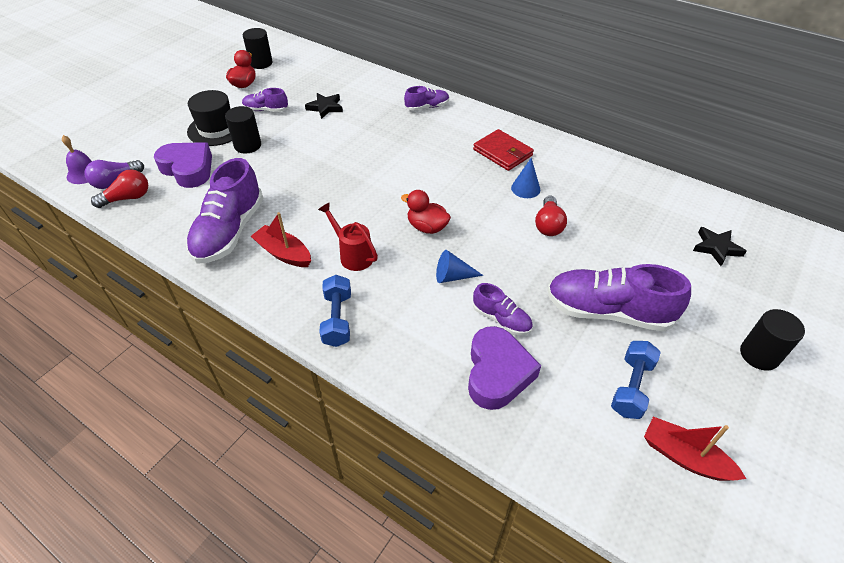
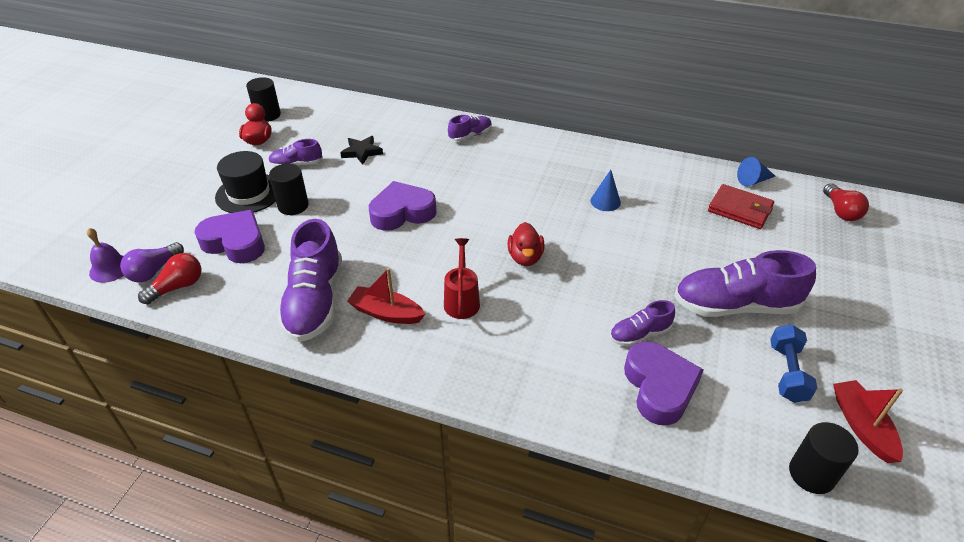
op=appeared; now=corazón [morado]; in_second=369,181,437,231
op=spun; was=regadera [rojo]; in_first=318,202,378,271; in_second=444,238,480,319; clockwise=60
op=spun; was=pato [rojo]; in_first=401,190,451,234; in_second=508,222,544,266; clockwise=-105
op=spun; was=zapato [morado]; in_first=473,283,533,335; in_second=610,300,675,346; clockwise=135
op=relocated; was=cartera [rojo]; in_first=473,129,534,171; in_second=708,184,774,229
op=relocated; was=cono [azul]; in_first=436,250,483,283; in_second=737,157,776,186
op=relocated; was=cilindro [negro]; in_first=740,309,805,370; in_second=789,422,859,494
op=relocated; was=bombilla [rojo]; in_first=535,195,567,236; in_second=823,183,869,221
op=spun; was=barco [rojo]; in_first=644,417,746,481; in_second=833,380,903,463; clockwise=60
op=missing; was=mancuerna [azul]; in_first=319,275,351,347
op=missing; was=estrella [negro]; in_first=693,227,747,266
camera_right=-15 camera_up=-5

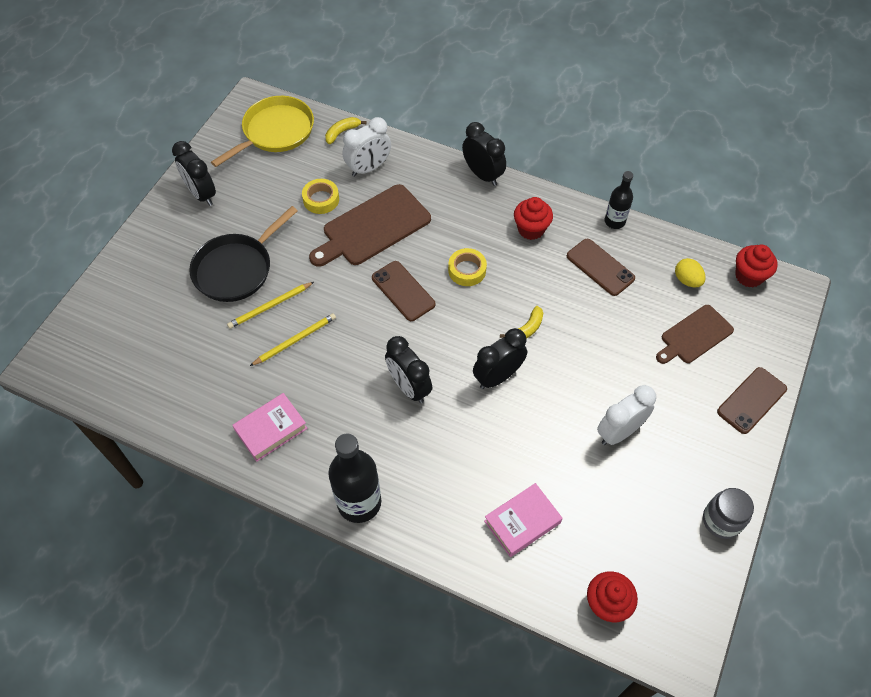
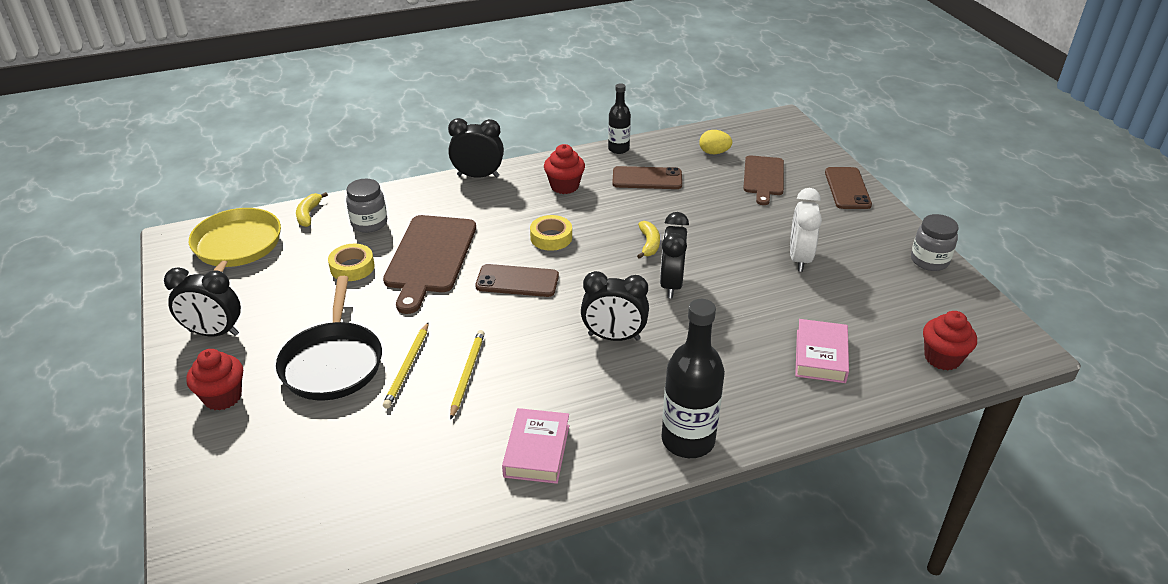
op=relocated; was=magdalena [rojo]; in_first=735,245,778,287; in_second=186,349,243,411
op=exchanged; was=despertador [blanco]; now=tarro [gris]; in_first=343,117,391,177; in_second=346,179,387,233
camera_right=-45 camera_up=-20

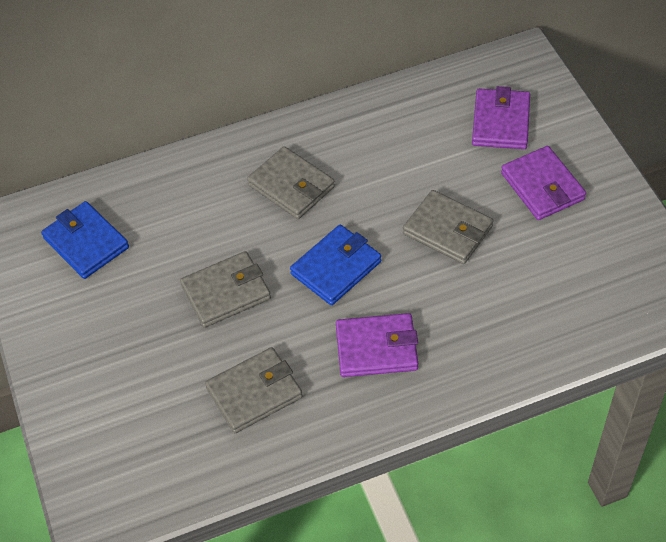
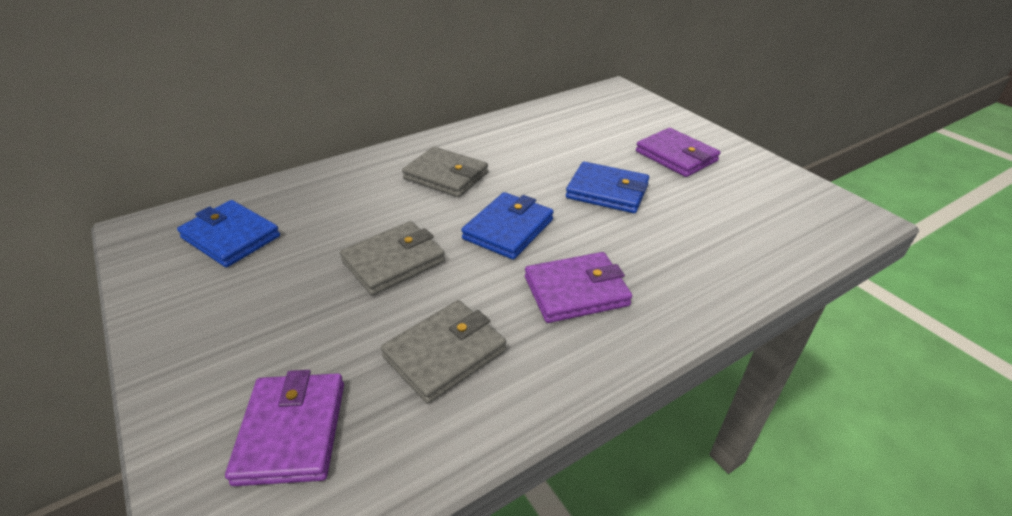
op=relocated; was=cartera [morado]; in_first=472,86,530,149; in_second=225,370,344,486
op=colour; was=cartera [gris]; now=cartera [azul]; in_first=403,190,493,264; in_second=566,162,649,213
camera_right=-15 camera_up=-15

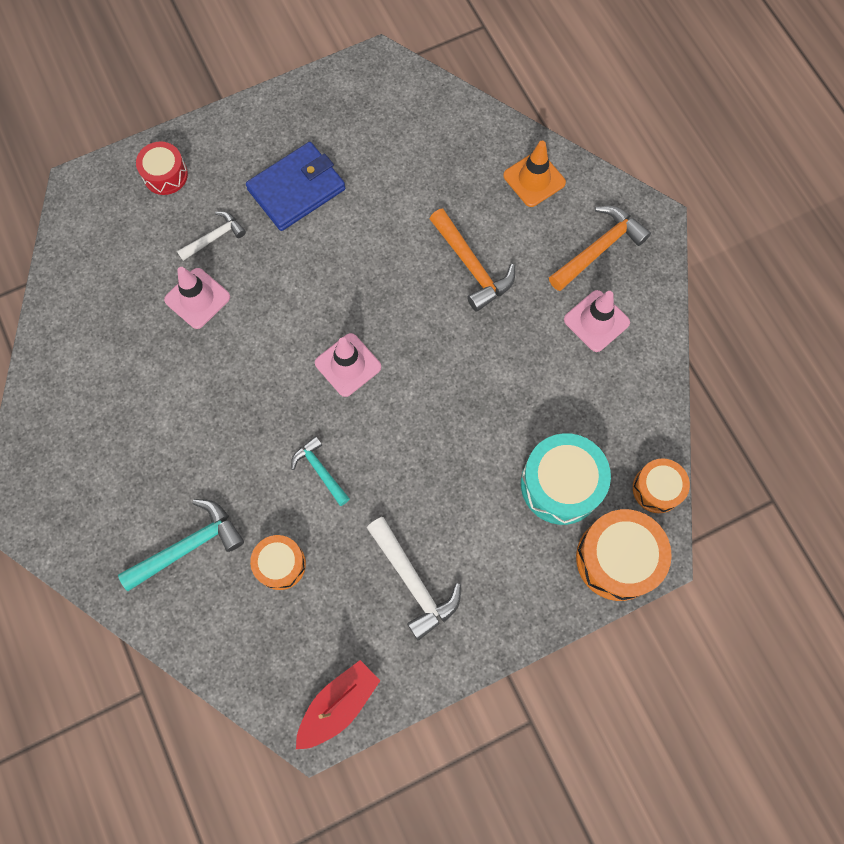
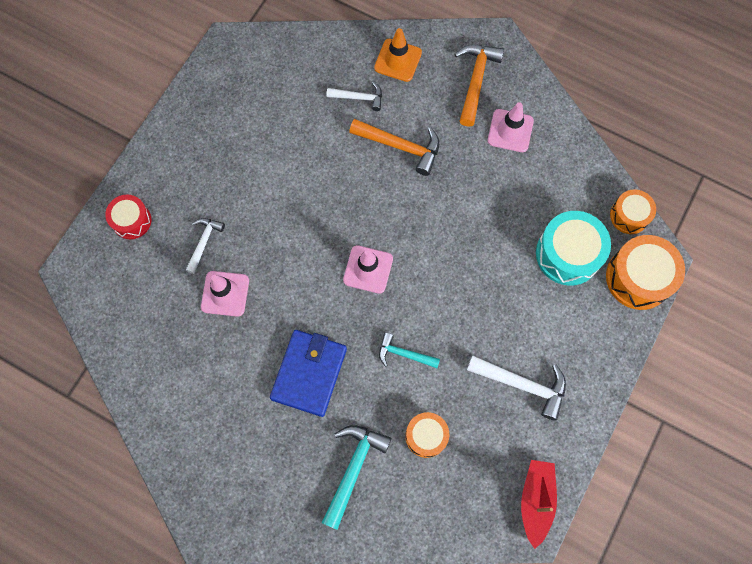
op=relocated; was=cartera [azul]; in_first=246,142,345,231; in_second=270,330,347,417
op=appeared; now=martillo [blanco]; in_second=327,82,382,111
camera_right=-35 camera_up=0

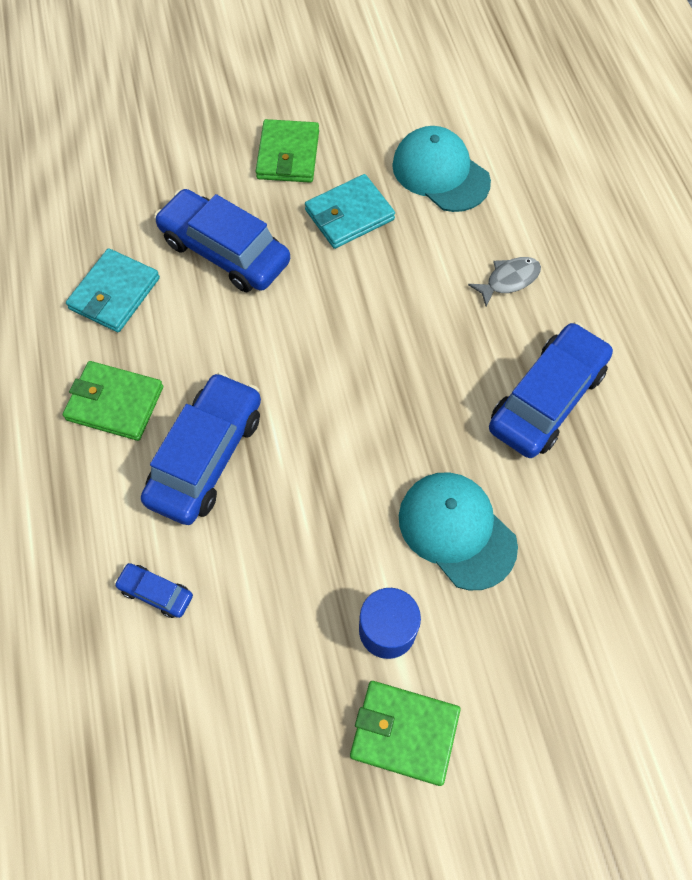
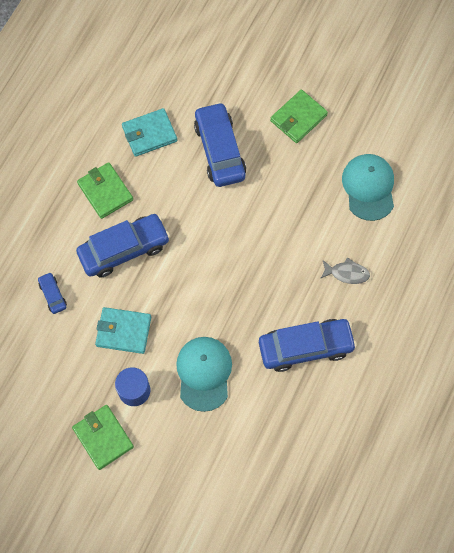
op=relocated; was=cartera [turquesa]; in_first=305,174,395,249; in_second=95,307,151,354
camera_right=40 camera_up=5

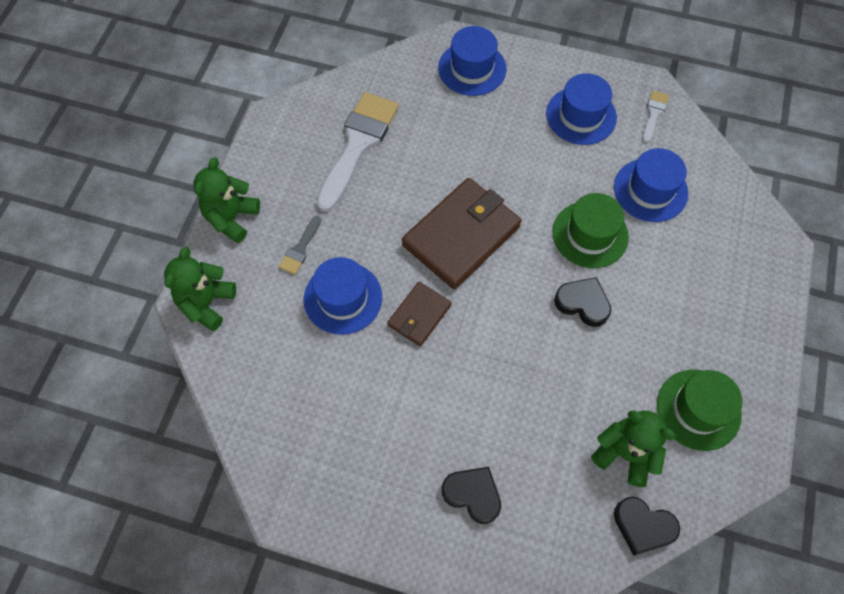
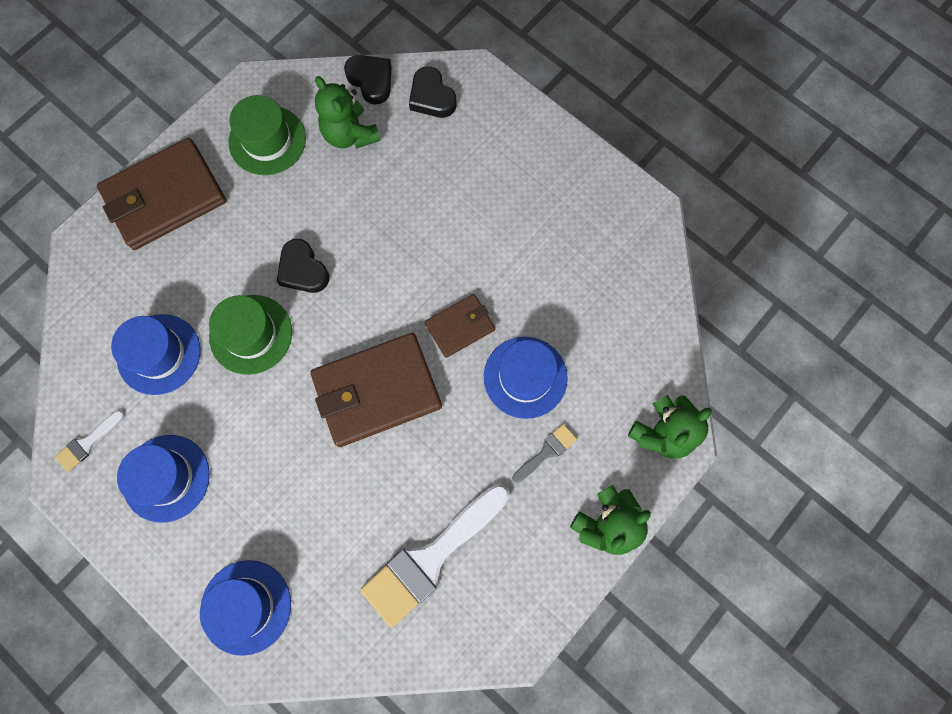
op=appeared; now=cartera [marrón]; in_second=97,138,226,250
op=relocated; was=corazón [negro]; in_first=442,467,501,524; in_second=409,66,456,118
camera_right=-155 camera_up=10

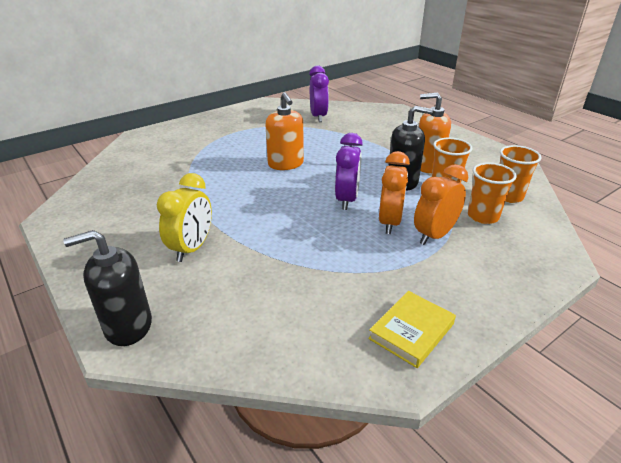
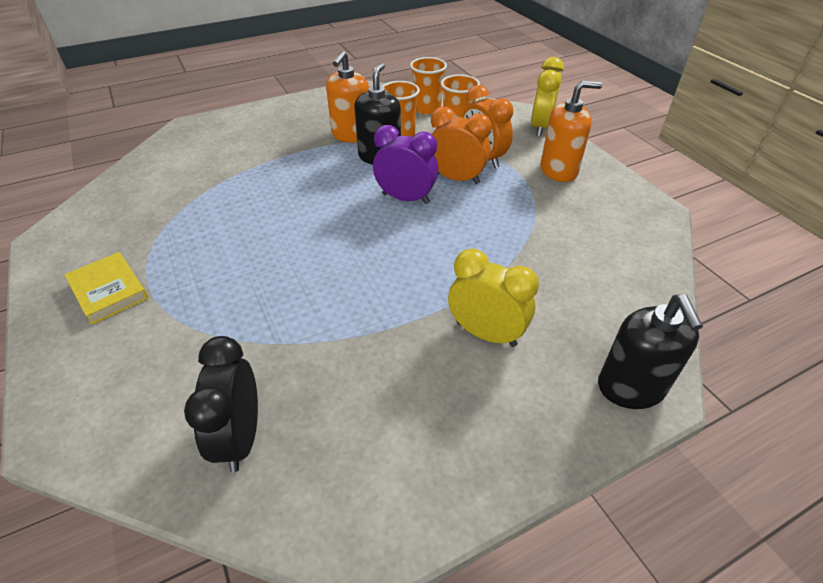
op=relocated; was=libro [amarillo]; in_first=368,291,456,368; in_second=64,252,148,325
op=appeared; now=despertador [negro]; in_second=184,336,258,472
op=appeared; now=despertador [amarillo]; in_second=531,57,564,136
op=relocated; was=dispensador de jabón [naranja]; in_first=265,92,304,170; in_second=540,81,602,182
op=missing; was=despertador [morado]; in_first=309,66,329,122
camera_right=-80 camera_up=10

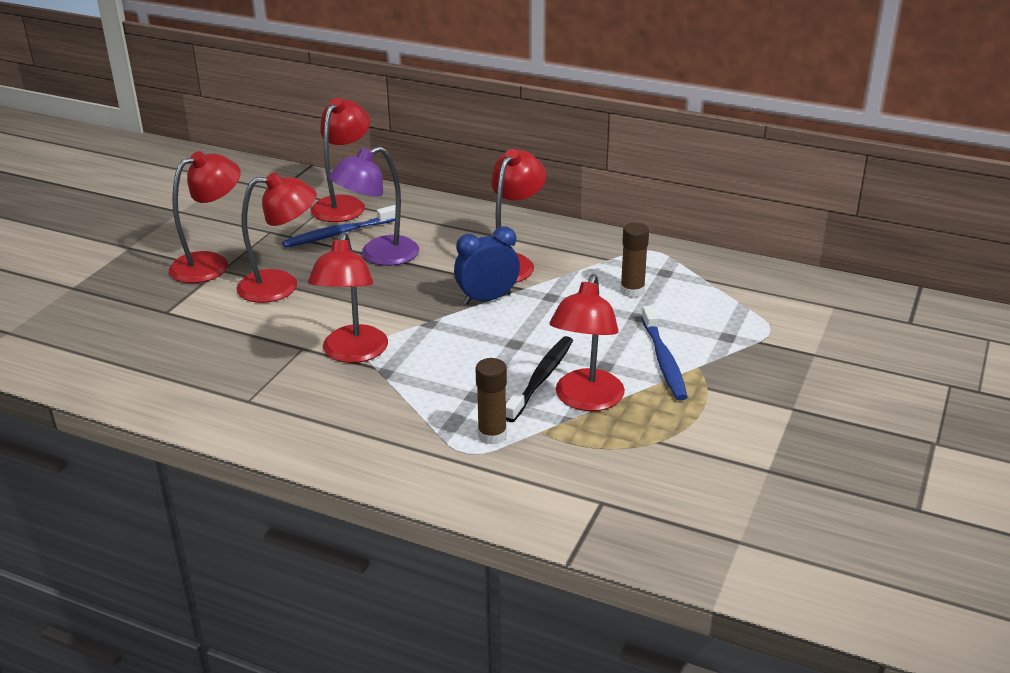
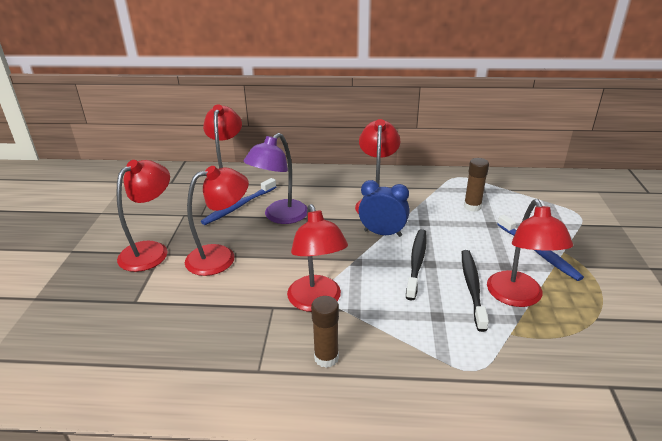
op=relocated; was=barra de pegamento [marrón]; in_first=475,358,507,445; in_second=311,296,339,368
op=spun; was=despertador [azul]; in_first=454,226,520,305; in_second=358,180,410,237; clockwise=60
op=appeared; now=cepillo de dientes [negro]; in_second=406,229,427,300
camera_right=-20 camera_up=0

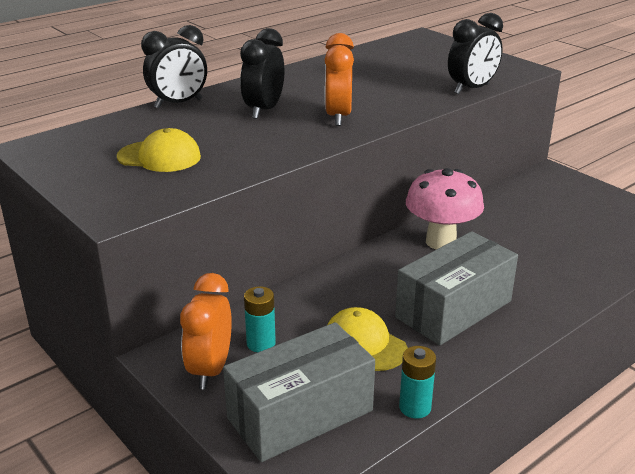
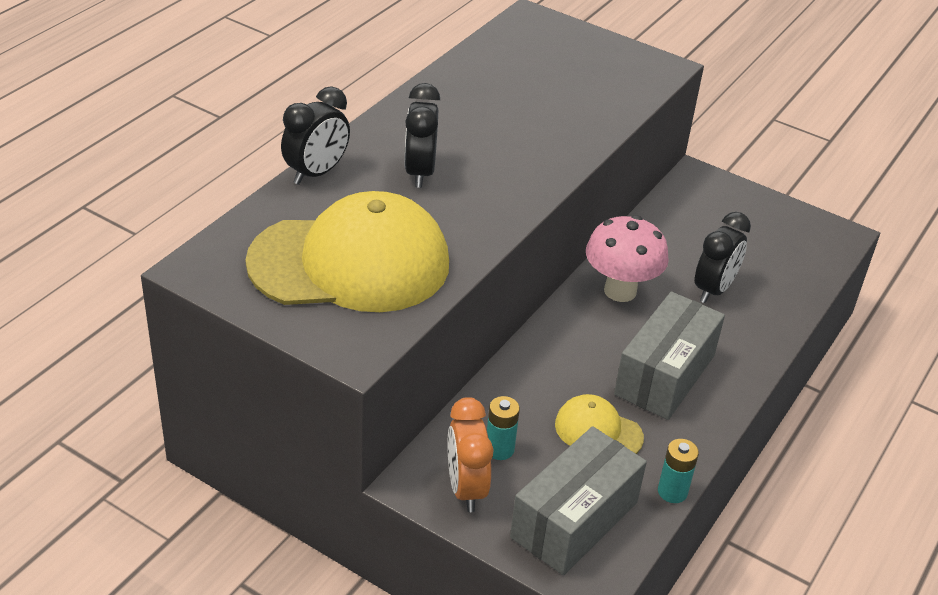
op=size; was=gorra [amarillo]; in_first=117,128,201,172; in_second=245,191,449,312; ratio=2.16
op=relocated; was=despertador [negro]; in_first=448,13,503,94; in_second=695,212,751,303
op=missing; was=despertador [naranja]; in_first=325,33,354,126
camera_right=-20 camera_up=10

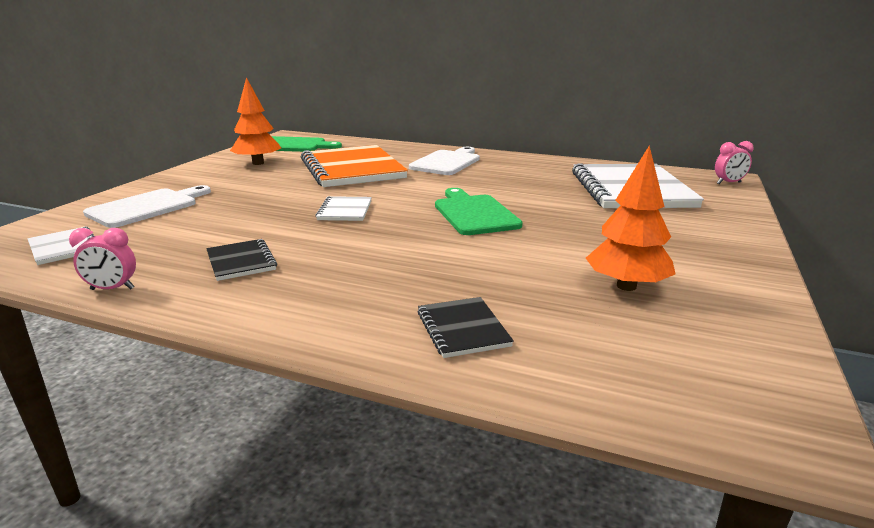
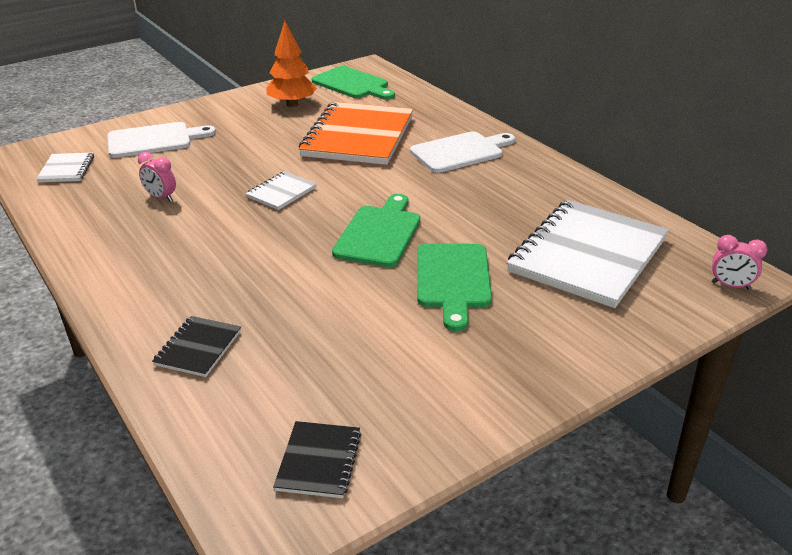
op=relocated; was=despertador [rosa]; in_first=69,228,136,290; in_second=138,152,176,202
op=relocated; was=cuaderno [negro]; in_first=206,239,277,281; in_second=273,421,361,498
op=appeared; now=tabla de cortar [verde]; in_second=417,243,492,331
op=missing; was=árbol [naranja]; in_first=586,146,675,291
camera_right=35 camera_up=10

